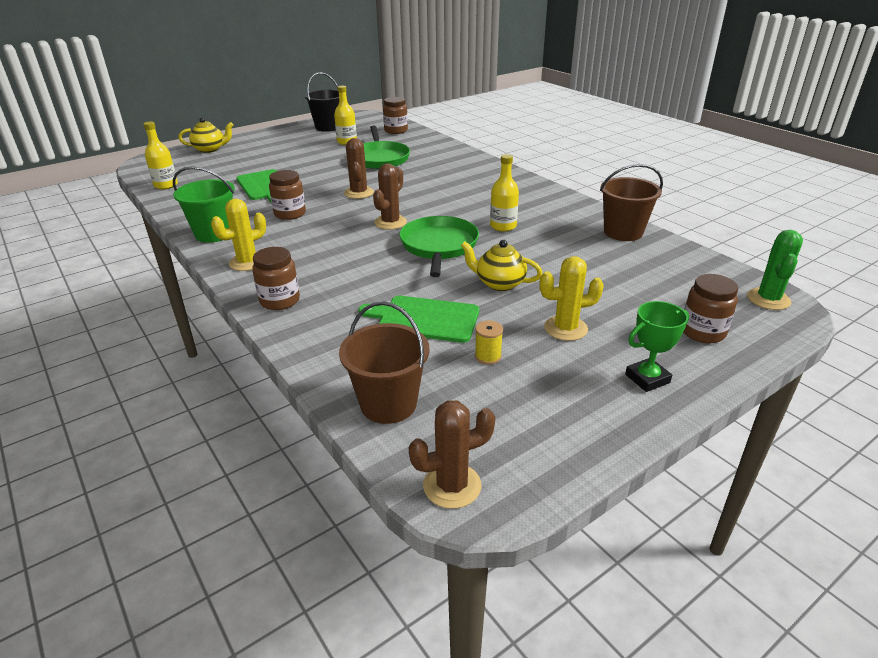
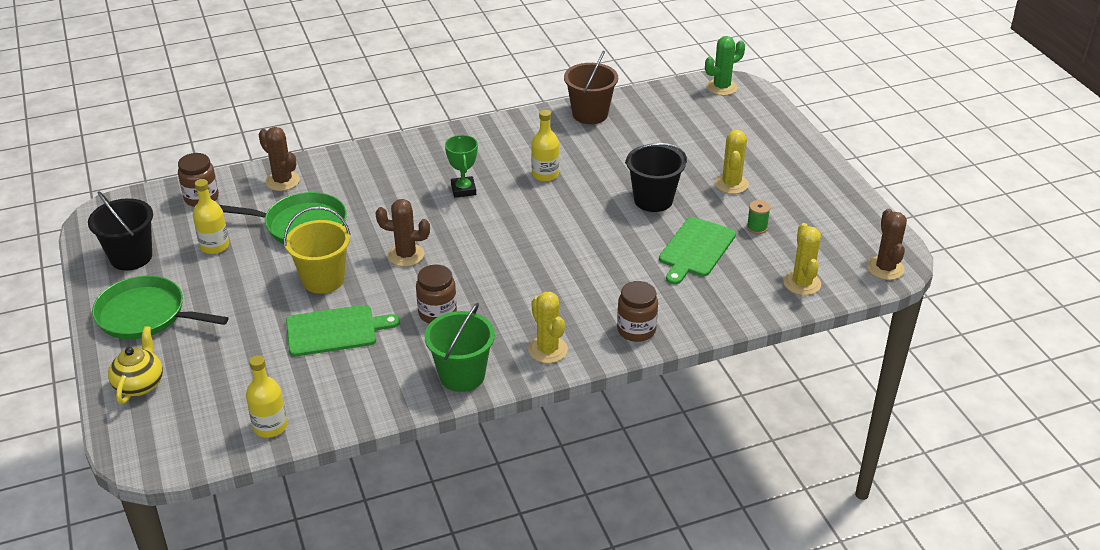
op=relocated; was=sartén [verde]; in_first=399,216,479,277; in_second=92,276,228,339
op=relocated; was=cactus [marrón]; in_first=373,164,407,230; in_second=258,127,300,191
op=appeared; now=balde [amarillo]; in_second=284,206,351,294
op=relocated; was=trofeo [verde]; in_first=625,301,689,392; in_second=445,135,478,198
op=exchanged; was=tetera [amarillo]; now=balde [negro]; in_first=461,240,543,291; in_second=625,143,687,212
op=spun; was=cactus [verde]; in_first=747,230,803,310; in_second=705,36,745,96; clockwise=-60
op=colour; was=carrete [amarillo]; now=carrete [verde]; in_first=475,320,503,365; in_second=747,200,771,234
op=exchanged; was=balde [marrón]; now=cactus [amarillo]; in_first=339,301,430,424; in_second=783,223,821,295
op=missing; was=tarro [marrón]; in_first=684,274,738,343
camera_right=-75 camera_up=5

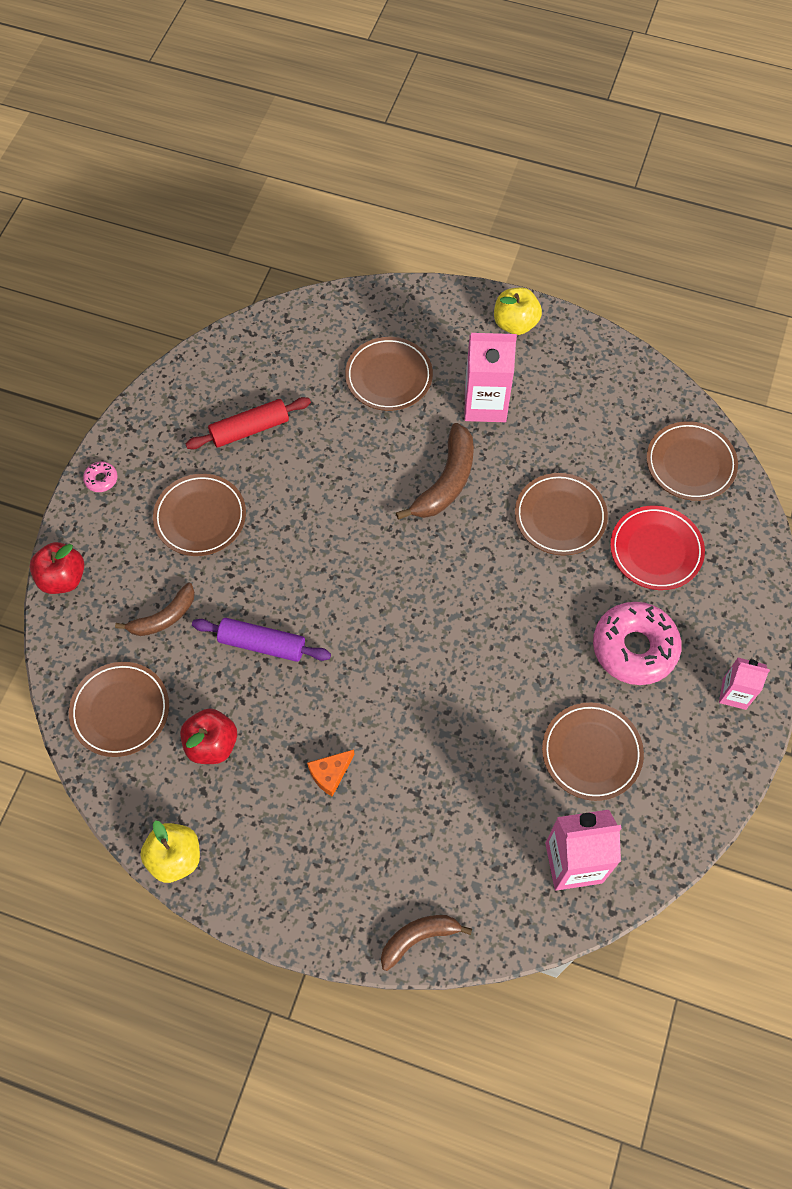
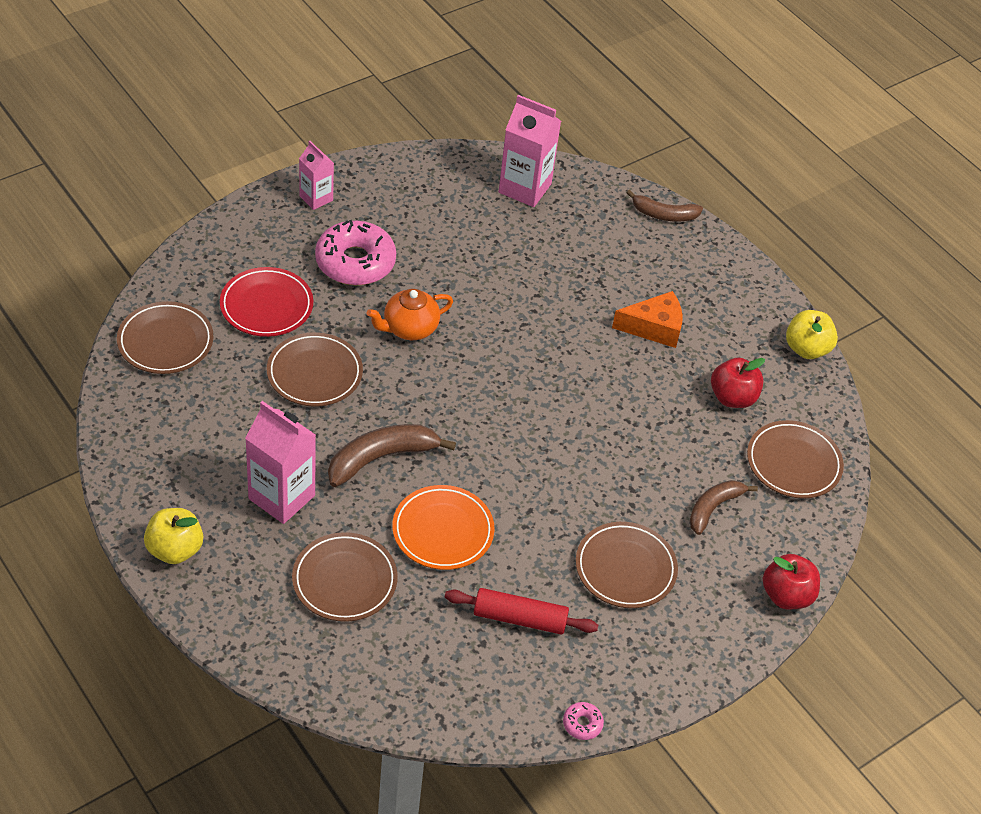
op=appeared; now=tetera [naranja]; in_second=367,289,453,340
op=appeared; now=plato [naranja]; in_second=392,485,495,570
op=relocated; was=rosquilla [rosa]; in_first=83,462,117,492; in_second=563,702,604,740
op=size; was=queso [naranja]; in_first=307,750,354,797; in_second=612,291,683,348; ratio=1.54
op=spun; was=plátano [marrón]; in_first=115,582,195,636; in_second=689,480,758,535; clockwise=-45
op=missing; was=rodillo [morado]; in_first=192,618,331,662
op=missing; was=plato [marrón]; in_first=542,703,644,801
camera_right=-150 camera_up=-15

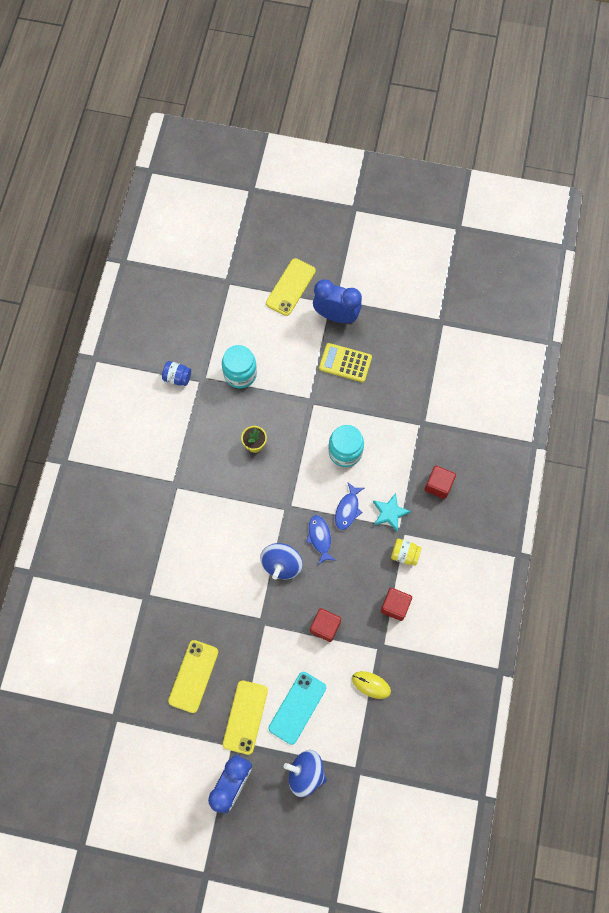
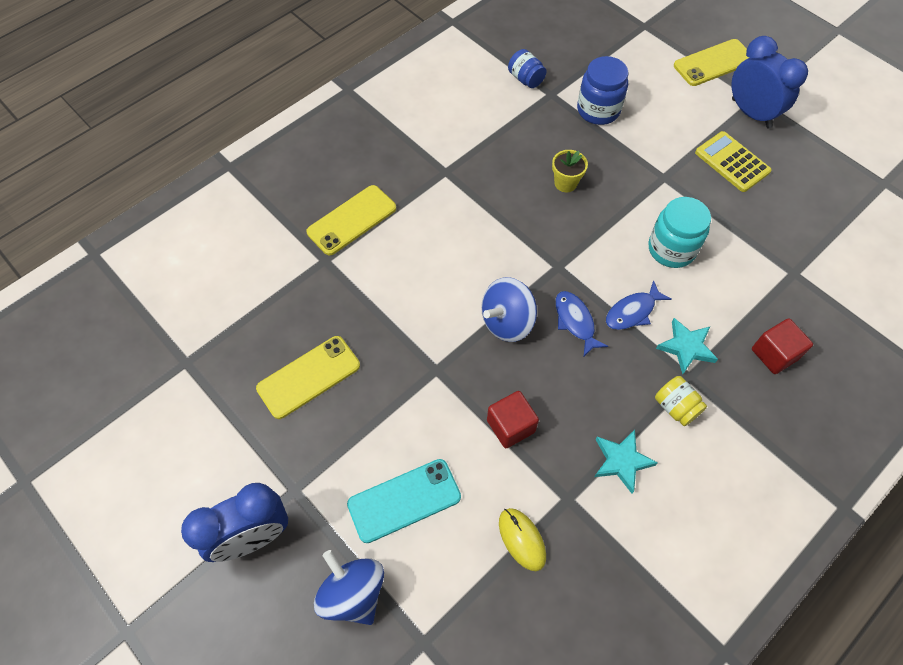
op=relocated; was=móvil [amarillo]; in_first=223,680,268,755; in_second=306,185,396,255
op=spun; was=pez [azul]; in_first=306,515,336,565; in_second=555,291,608,356; clockwise=-45
op=colour; was=tarro [turquesa]; now=tarro [azul]; in_first=222,345,257,388; in_second=577,56,629,125
op=exchanged; was=cubo [rojo]; now=estrella [turquesa]; in_first=381,588,412,621; in_second=594,430,658,493
camera_right=35 camera_up=-10

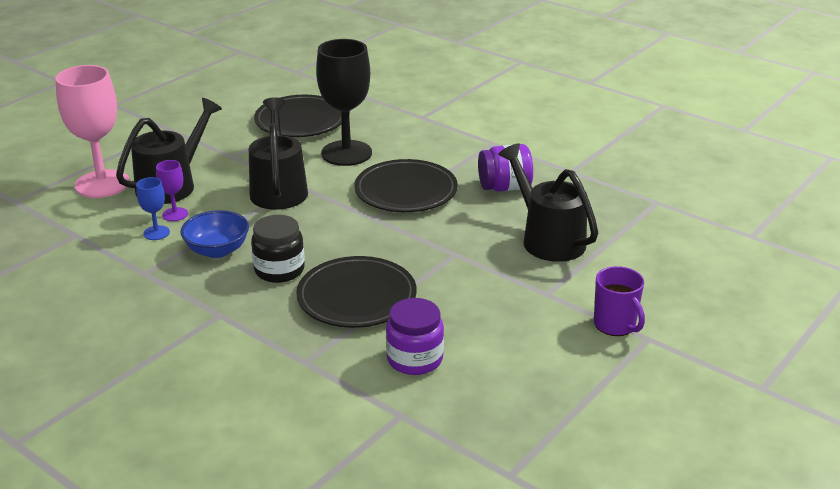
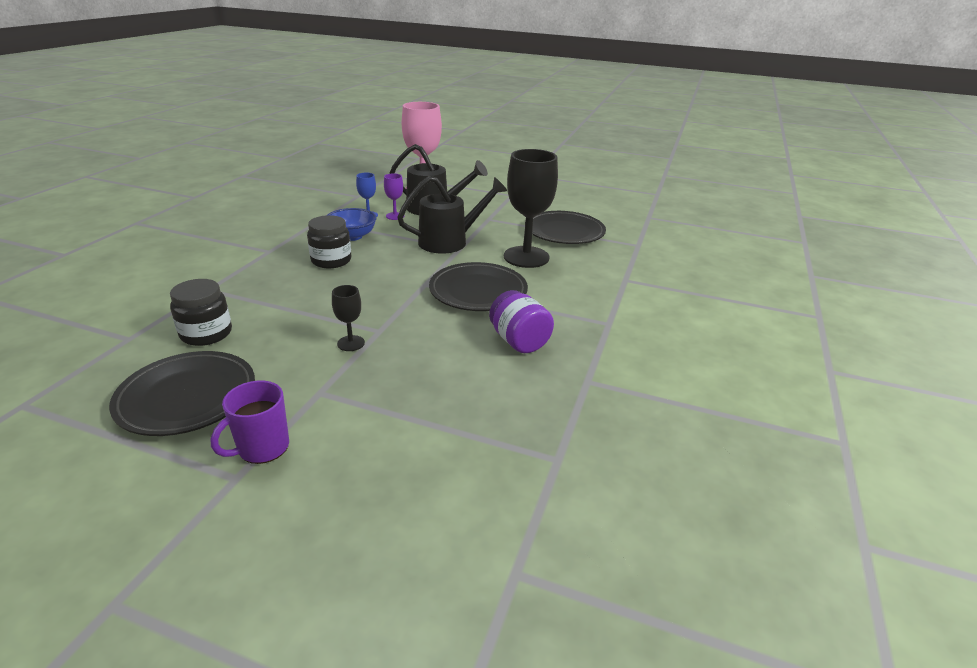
op=relocated; was=plato [negro]; in_first=296,256,417,328; in_second=109,351,255,436
op=colour; was=tarro [morado]; now=tarro [negro]; in_first=386,298,444,375; in_second=170,279,232,346
op=appeared; now=copa [negro]; in_second=332,285,365,351
op=missing; was=regadera [negro]; in_first=498,143,598,262
camera_right=70 camera_up=0

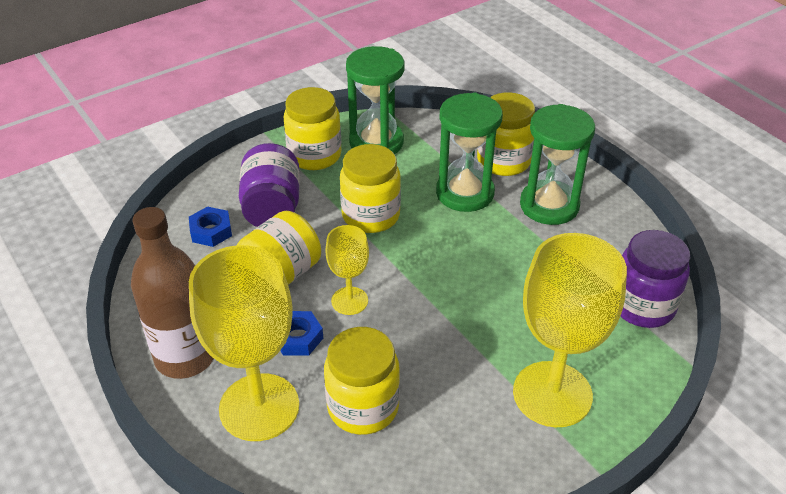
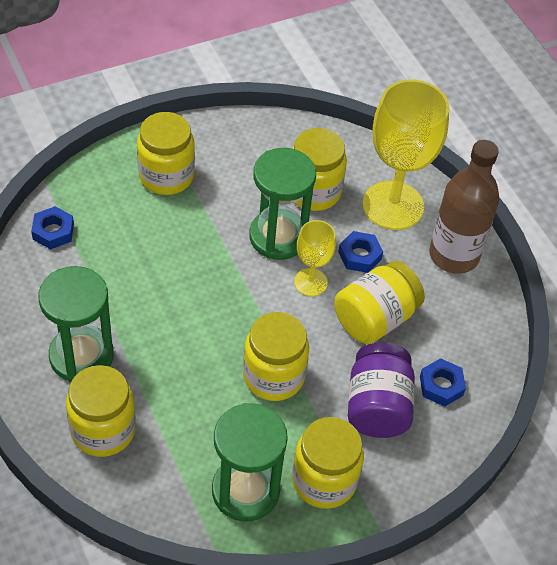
op=exchanged; was=tarro [morado]; now=tuerca [azul]; in_first=620,230,690,328; in_second=31,206,74,249
op=exchanged; was=copa [amarillo]; now=tarro [amarillo]; in_first=513,233,627,427; in_second=137,112,195,195
op=relocated; was=reloj de arena [verde]; in_first=436,93,503,212; in_second=249,148,316,260
camera_right=-175 camera_up=10

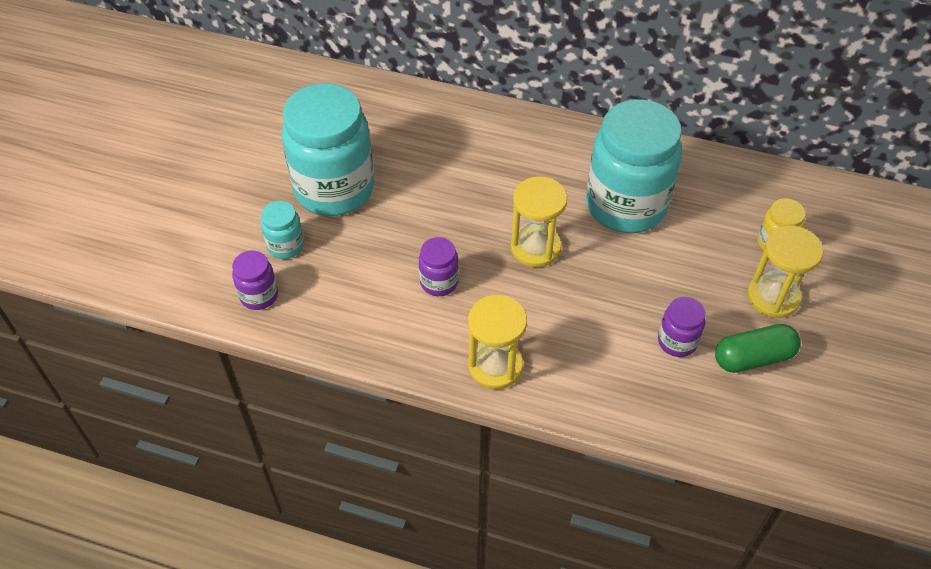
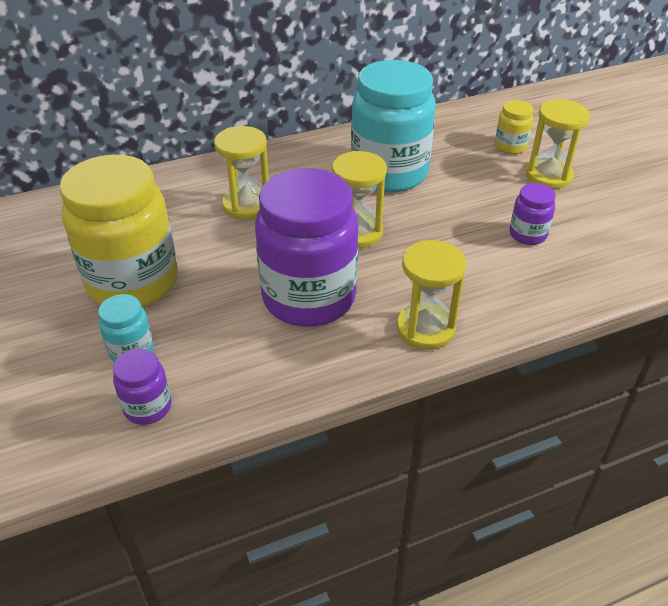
op=colour; was=tarro [turquesa]; now=tarro [amarillo]; in_first=282,83,374,216; in_second=60,154,178,307
op=appeared; now=reloj de arena [amarillo]; in_second=214,126,269,220
op=size; was=tarro [morado]; in_first=419,237,459,296; in_second=255,168,358,327; ratio=2.26
op=missing; was=cápsula [verde]; in_first=715,324,801,373
camera_right=-40 camera_up=-10

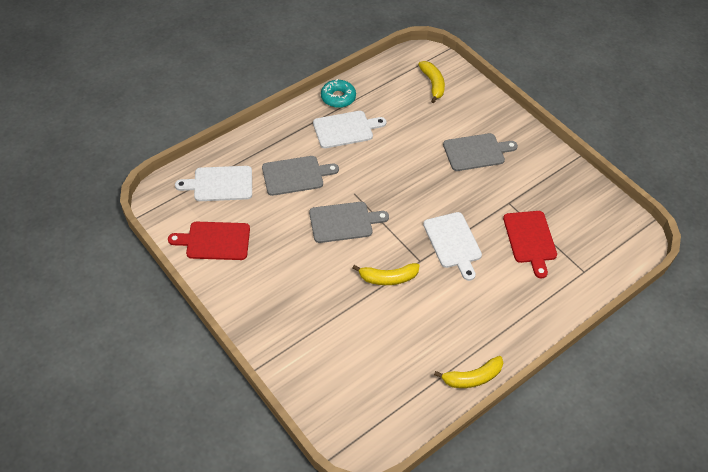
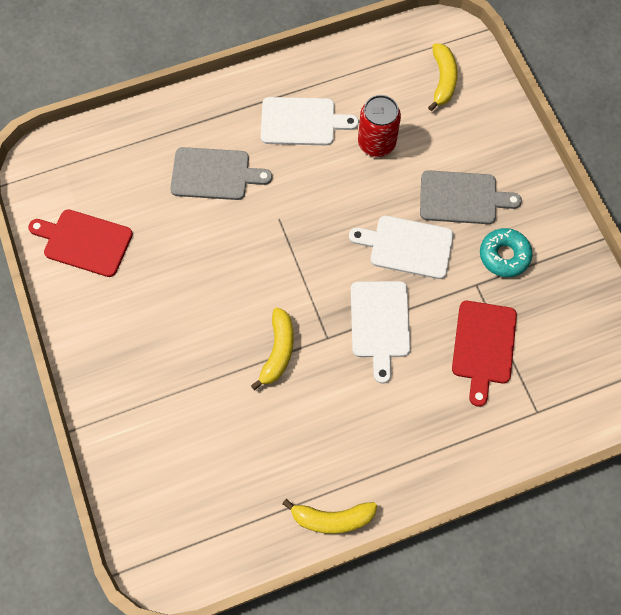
op=spun; was=plátano [amarillo]; in_first=353,263,420,285; in_second=251,307,294,390; clockwise=-90
op=relocated; was=tabla de cortar [blanco]; in_first=175,166,252,201; in_second=349,216,454,279
op=appeared; now=lata [rojo]; in_second=358,95,401,157
op=relocated; was=rosquilla [turquesa]; in_first=321,79,356,108; in_second=480,228,533,277
op=missing; was=tabla de cortar [gris]; in_first=309,202,389,243
camera_right=20 camera_up=15

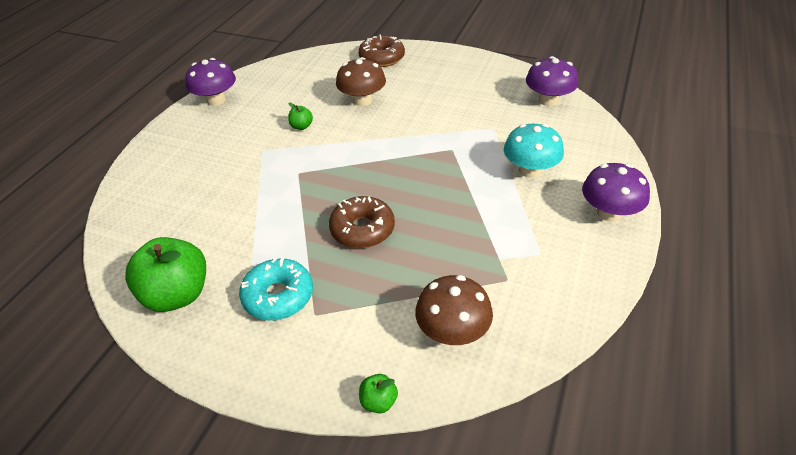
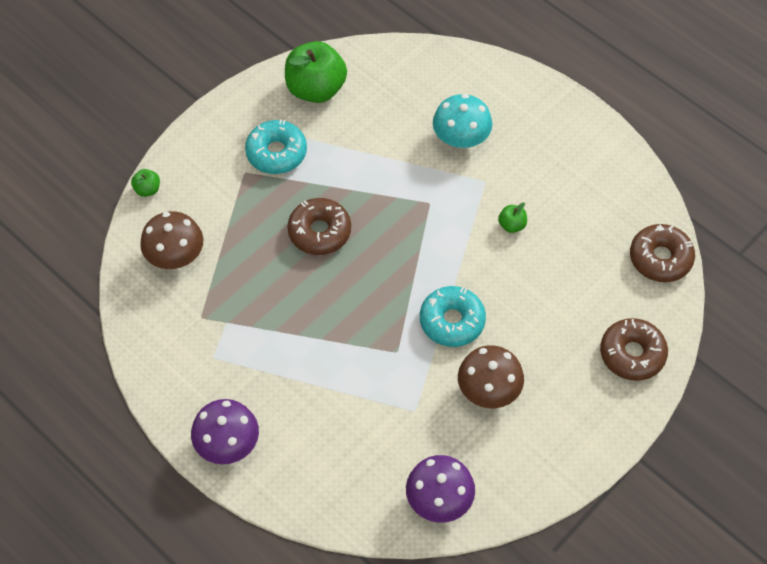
op=appeared; now=rosquilla [turquesa]; in_second=420,286,486,347
op=relocated; was=seta [turquesa]; in_first=504,124,564,178; in_second=433,94,492,148
op=relocated; was=seta [marrón]; in_first=336,57,386,106; in_second=458,345,524,408
op=appeared; now=rosquilla [marrón]; in_second=630,224,695,282
op=missing; was=seta [morado]; in_first=185,58,236,106
camera_right=110 camera_up=15

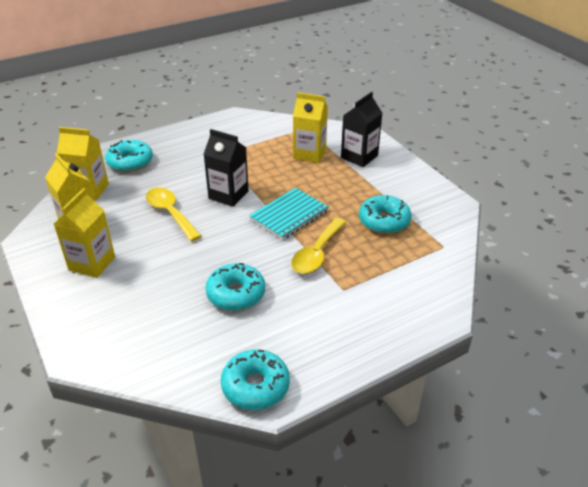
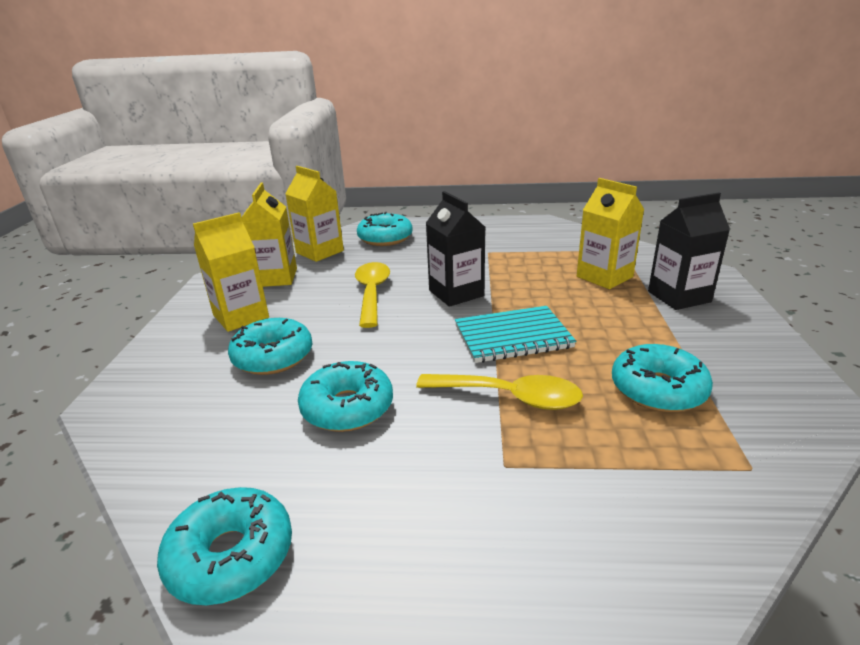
op=appeared; now=rosquilla [turquesa]; in_second=228,318,312,375
op=spun; was=cuchara [amarillo]; in_first=291,218,346,274; in_second=416,374,583,410; clockwise=-135
camera_right=35 camera_up=-10

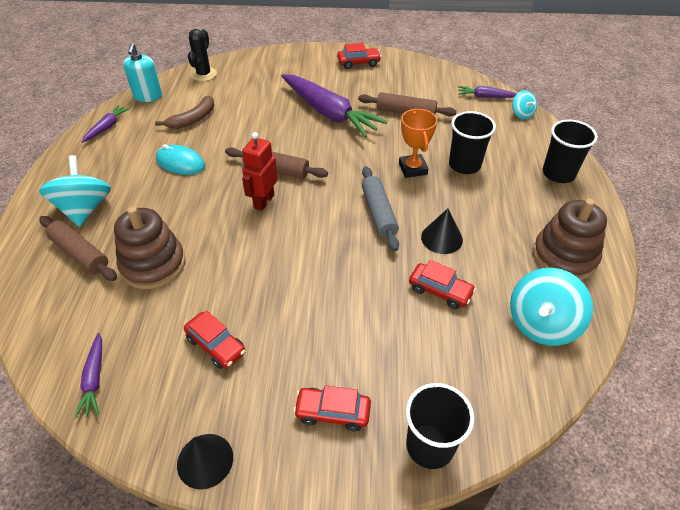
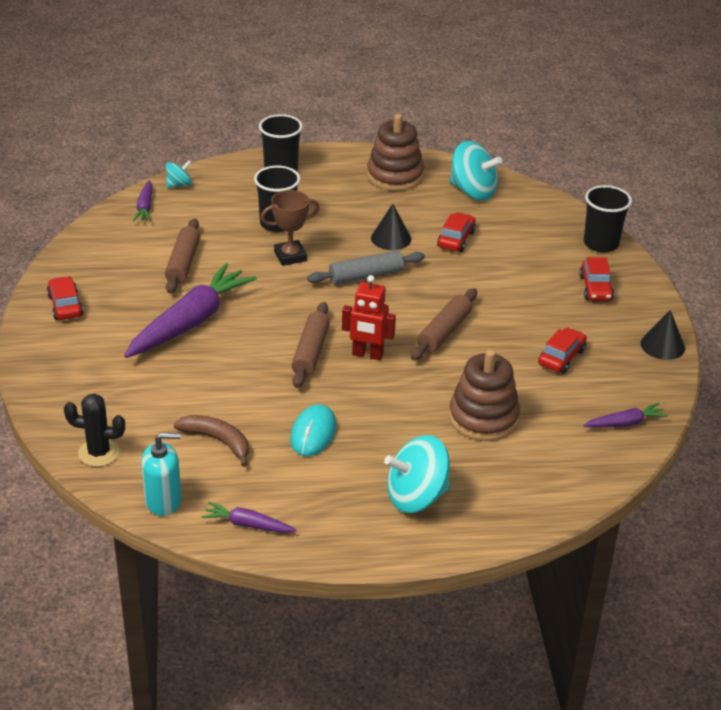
op=colour; was=trofeo [naranja]; now=trofeo [marrón]; in_first=399,109,437,178; in_second=261,190,320,266
op=relocated; was=rodillo [marrón]; in_first=39,216,117,281; in_second=411,288,477,360
camera_right=-100 camera_up=-10

